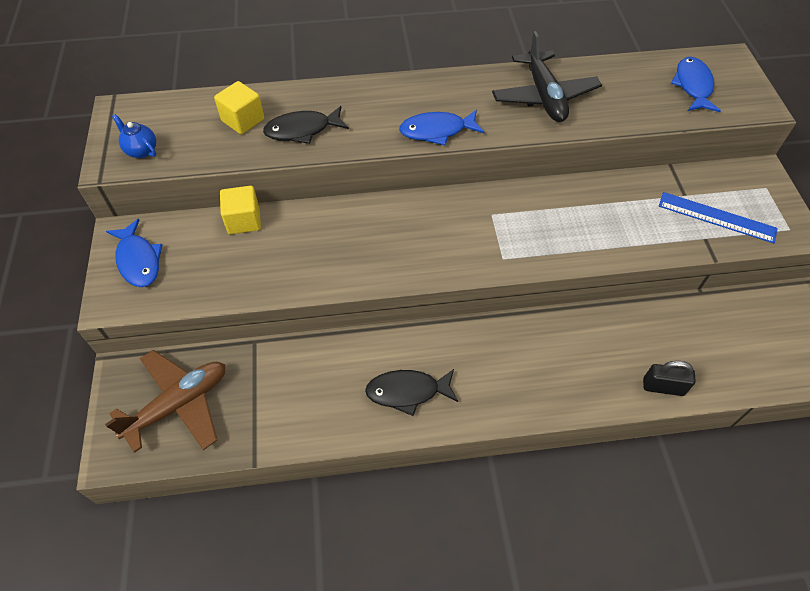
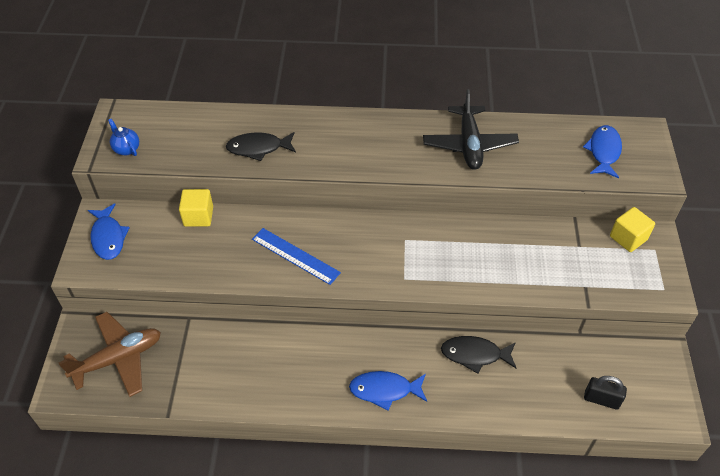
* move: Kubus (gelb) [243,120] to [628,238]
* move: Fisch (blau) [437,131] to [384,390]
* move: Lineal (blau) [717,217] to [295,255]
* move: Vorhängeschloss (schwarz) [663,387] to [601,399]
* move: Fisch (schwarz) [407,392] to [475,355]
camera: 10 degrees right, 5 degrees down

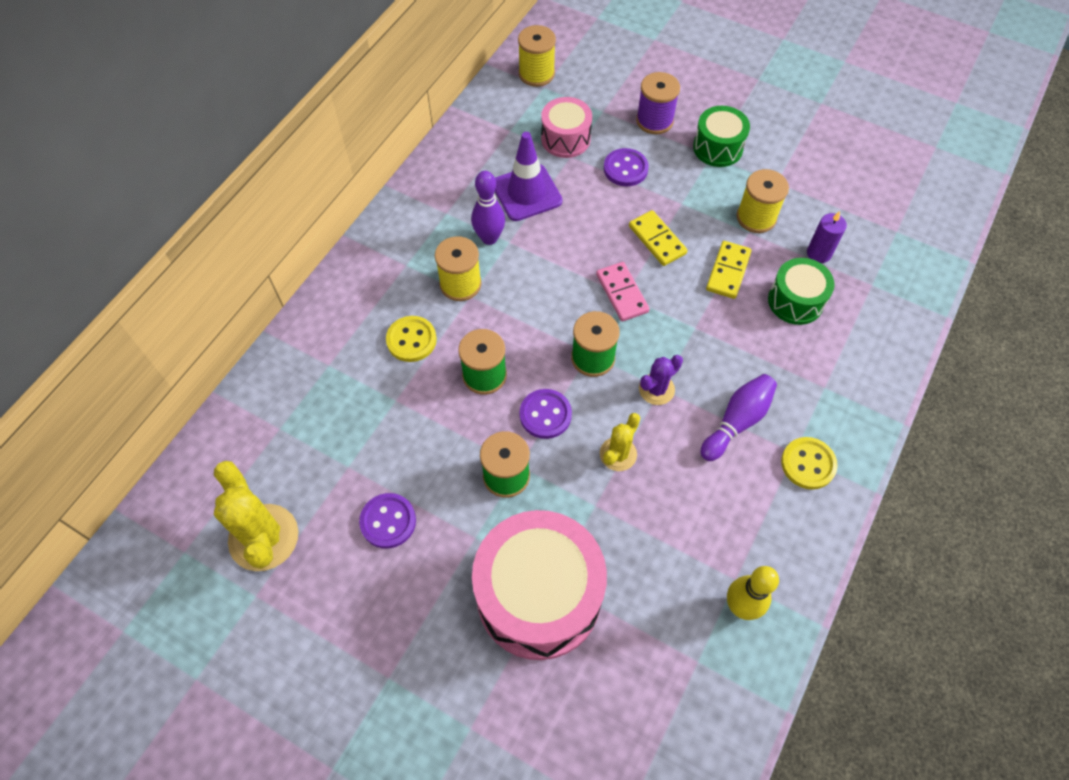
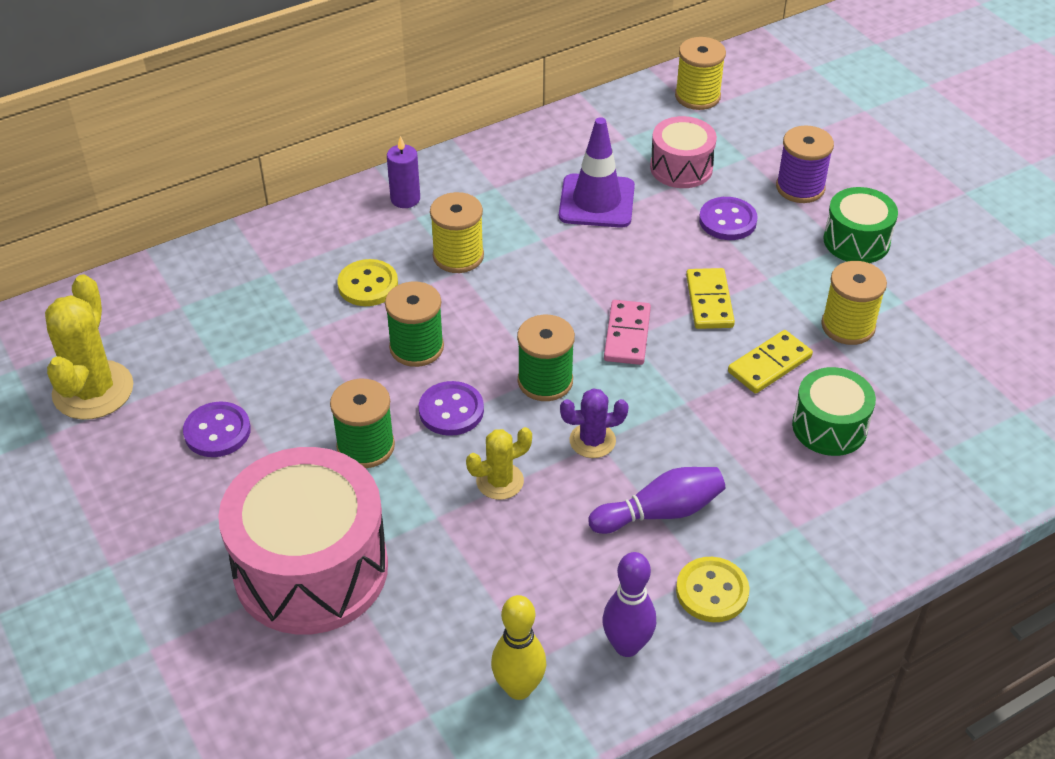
* move: Bowlingkegel (lila) [489,238] to [627,646]
* move: Kerze (lila) [818,253] to [405,199]
camera: 30 degrees right, 15 degrees down

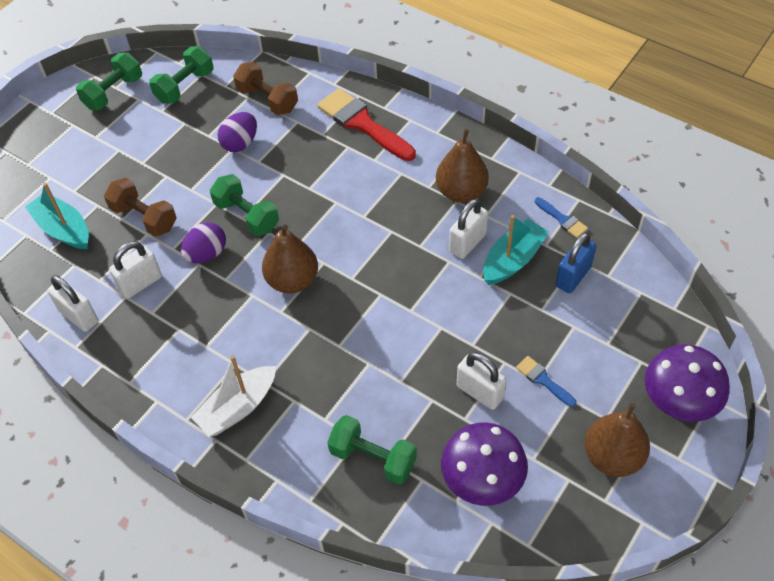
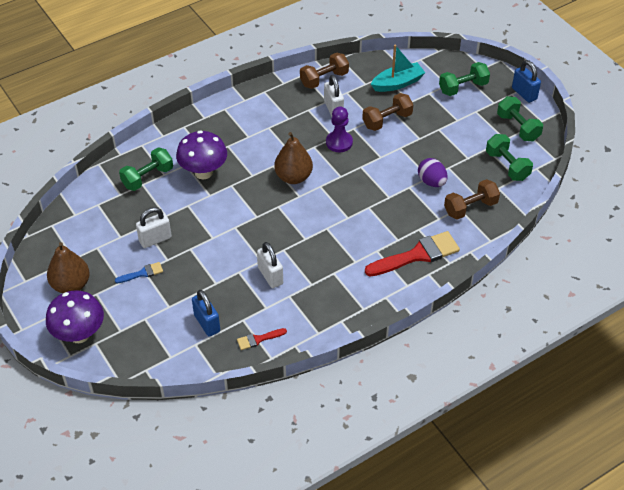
* delete: Birne (braun) [461,192]
* move: Hantel (grün) [247,216] to [463,87]
* recolor: Pinsel (blau) [562,219] to Pinsel (rot) [258,339]
* delete: Boot (türkis) [513,260]
* replace: Ei (lila) [206,254] to Bauer (lila) [339,142]
* replace: Vorhängeschloss (weiß) [79,316] to Hantel (braun) [324,79]
* delete: Boot (weiß) [238,408]
* move: Pilz (lila) [482,482] to [203,172]
* insert: Vorhängeschloss (blau) [524,93]
camera: 110 degrees right, 5 degrees down

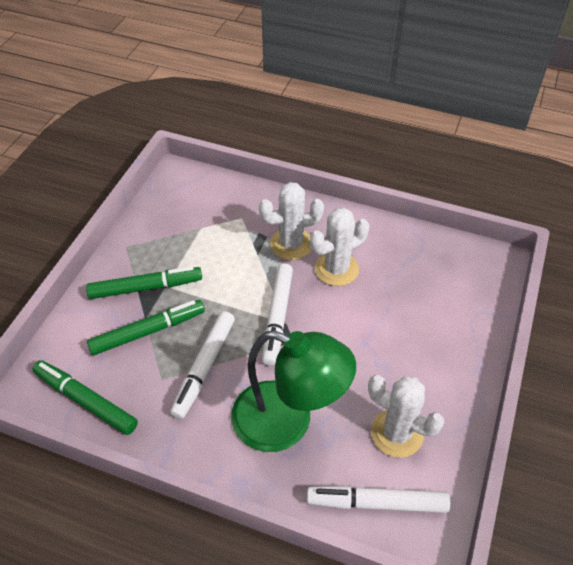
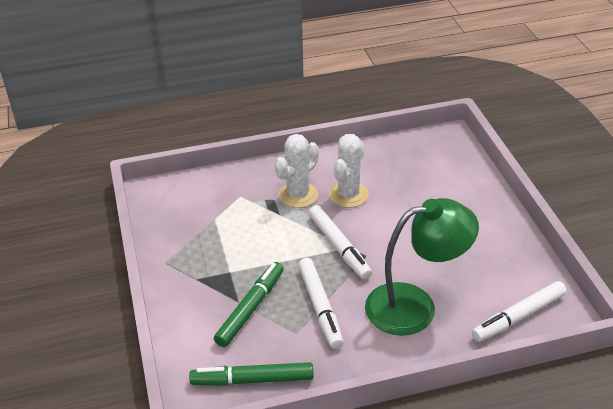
* delete: Filzstift (grün) [146,288]
* delete: Kaktus (weiß) [397,433]
camera: 35 degrees left, 10 degrees down

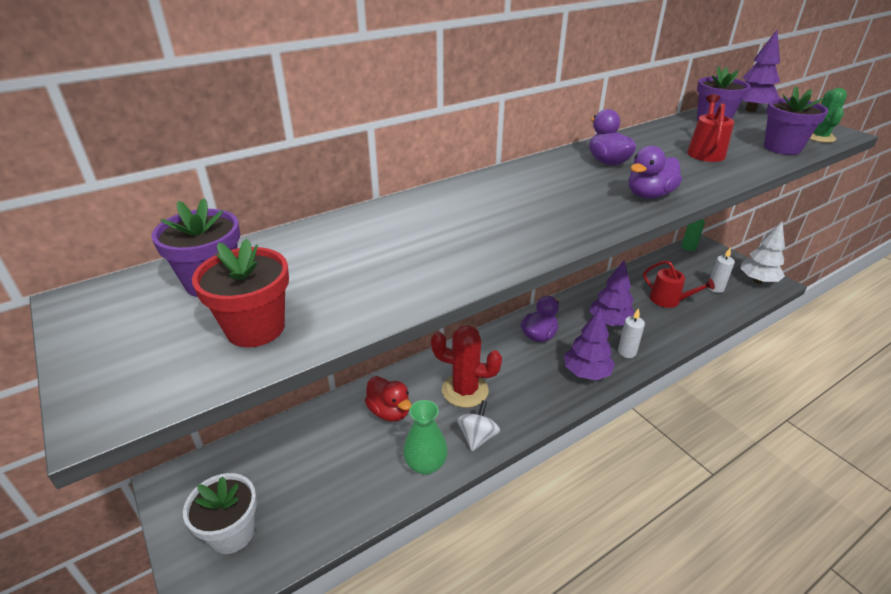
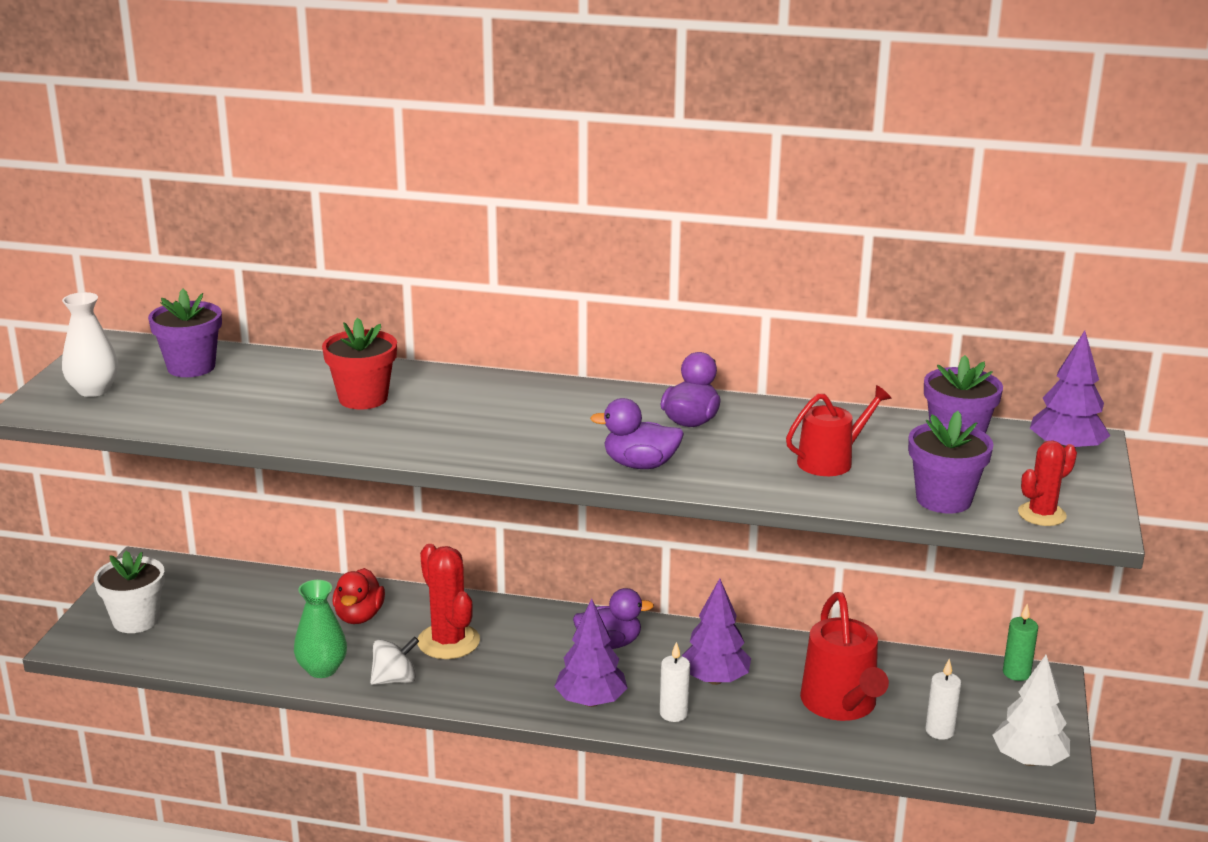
* recolor: Kaktus (grün) [819,137] to Kaktus (rot) [1041,514]
* move: Blumentopf (rot) [255,328] to [363,398]
* resize: Gießkanne (rot) [668,300] = [841,704] x1.52
* insert: Vase (weiß) [93,390]
camera: 45 degrees right, 10 degrees down

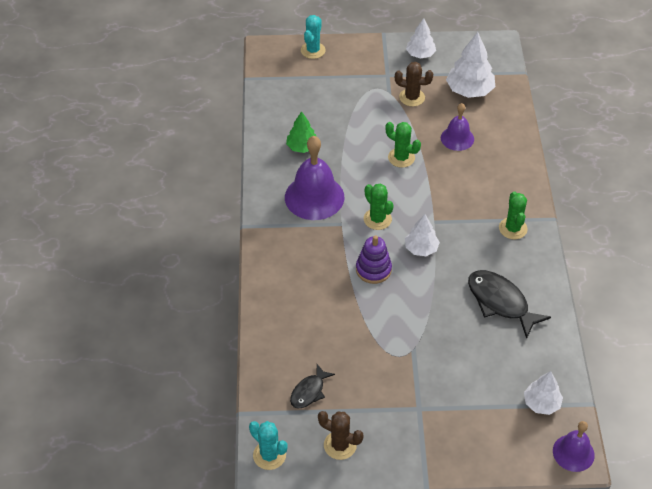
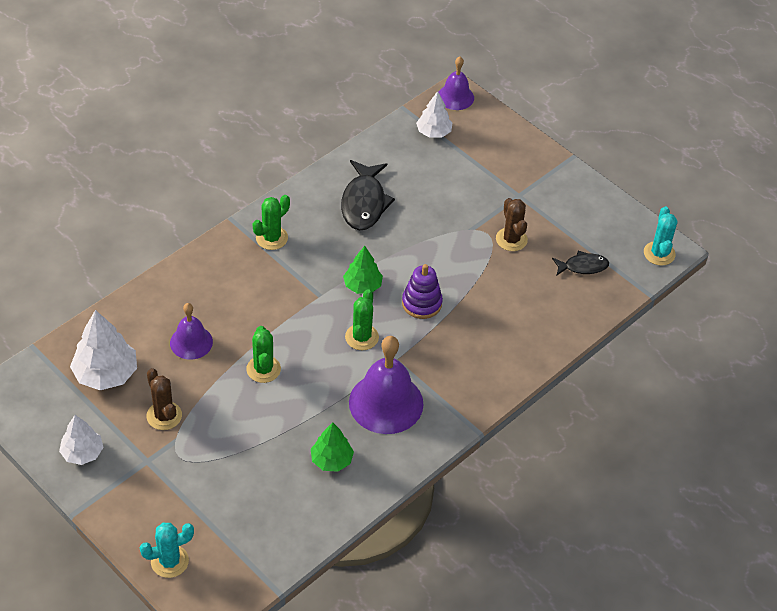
* recolor: Baum (weiß) [421,248] to Baum (grün) [362,286]
* move: Kaktus (braun) [340,445] to [511,239]
camera: 135 degrees left, 0 degrees up

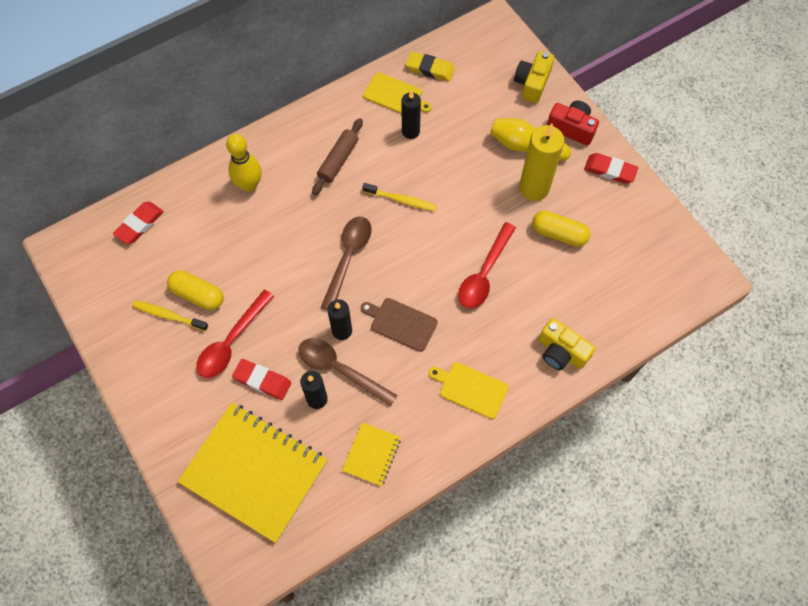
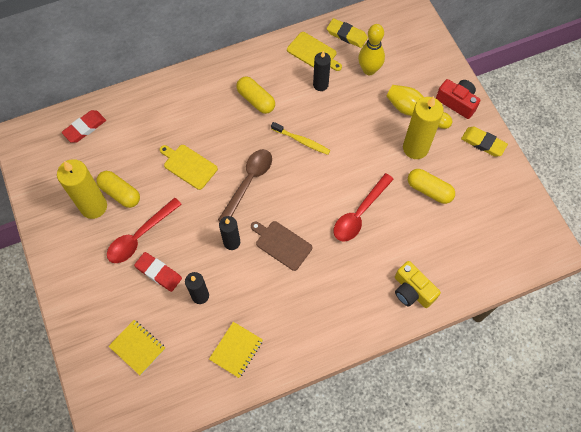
* delete: Kamera (gelb) [532,83]
* replace: Nudelholz (braun) [338,160] to Kapsel (gelb) [256,100]
* move: Bowlingkegel (gelb) [249,185] to [369,70]
* recolor: Radiergummi (rot) [610,170] to Radiergummi (gelb) [483,143]
* replace: Zahnbürste (gelb) [169,316] to Kerze (gelb) [94,206]
* delete: Löffel (braun) [340,369]
* move: Schneidebrett (gelb) [470,389] to [188,166]
* resize: Notizbuch (gelb) [254,472] = [137,347] x0.46
camera: 10 degrees right, 0 degrees up

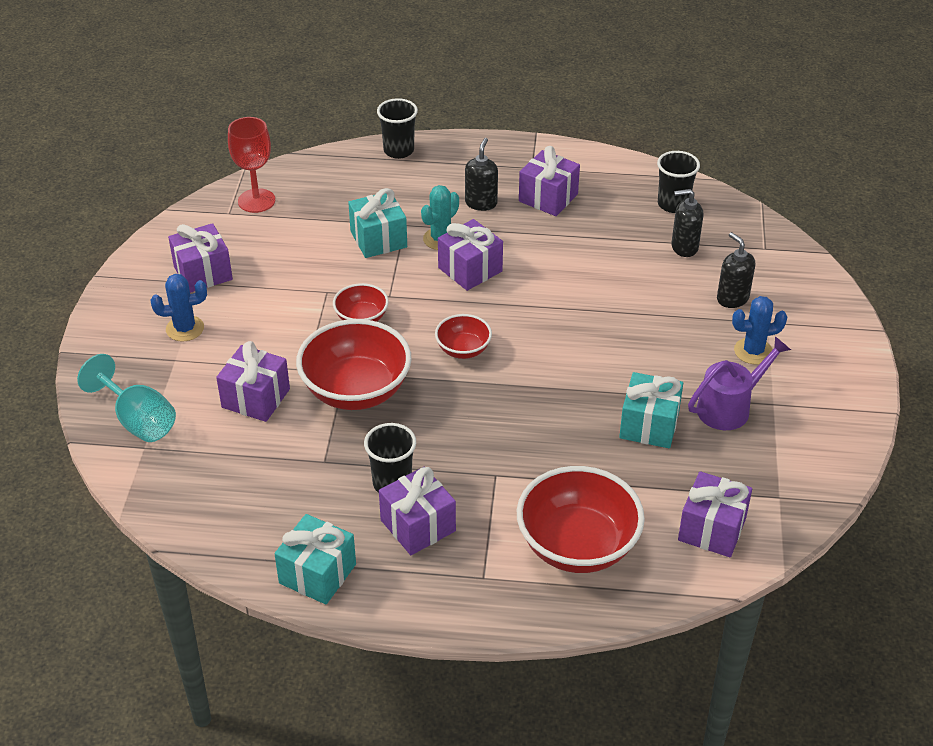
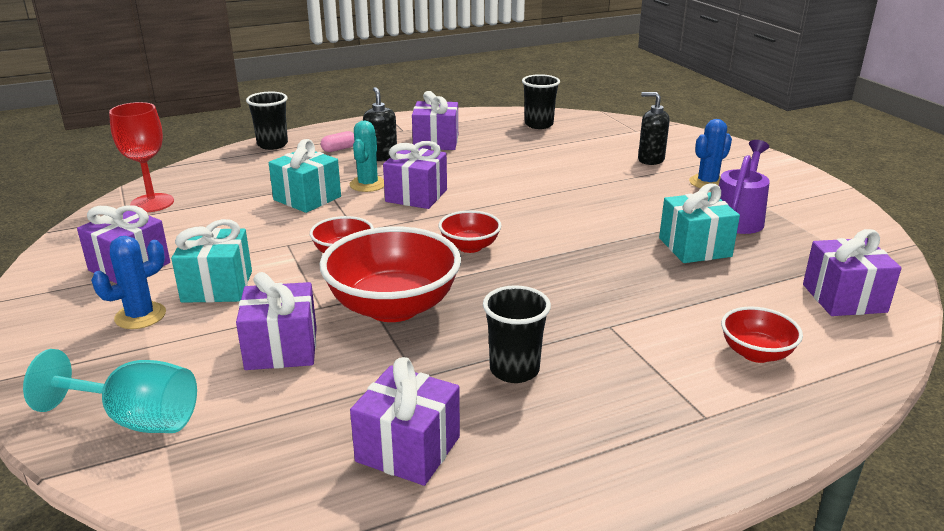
* delete: Seifenspender (schwarz) [684,247]
* resize: Schüssel (rot) [577,546] = [756,353] x0.52
* move: Geschenk (lila) [418,525] to [408,449]
* move: Geschenk (türkis) [317,574] to [217,286]
* insert: Kapsel (rosa) [339,149]
camera: 30 degrees left, 15 degrees down

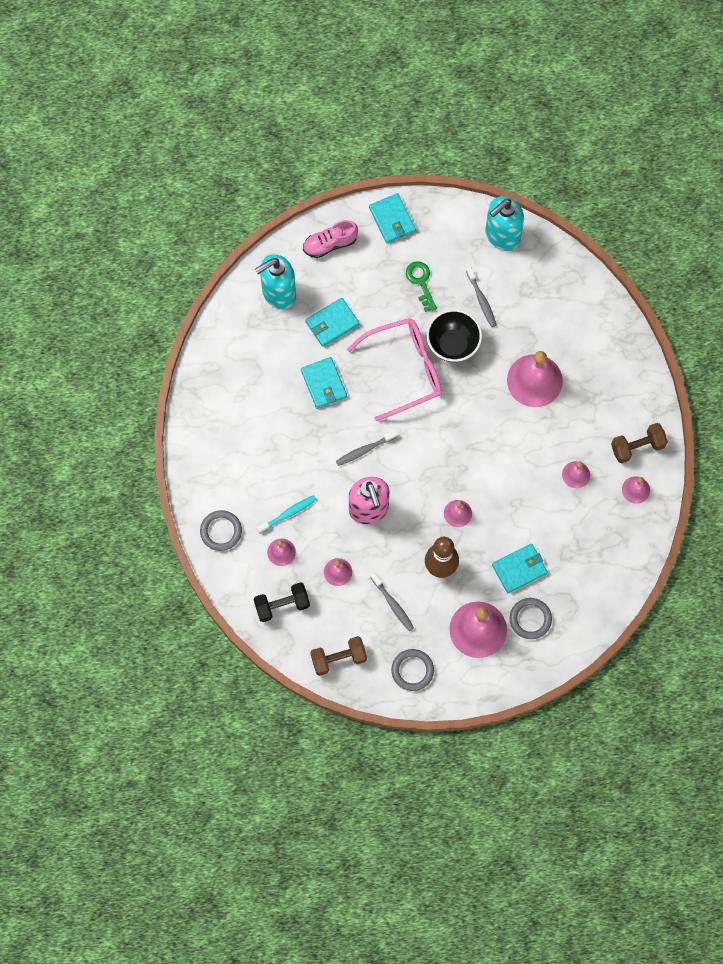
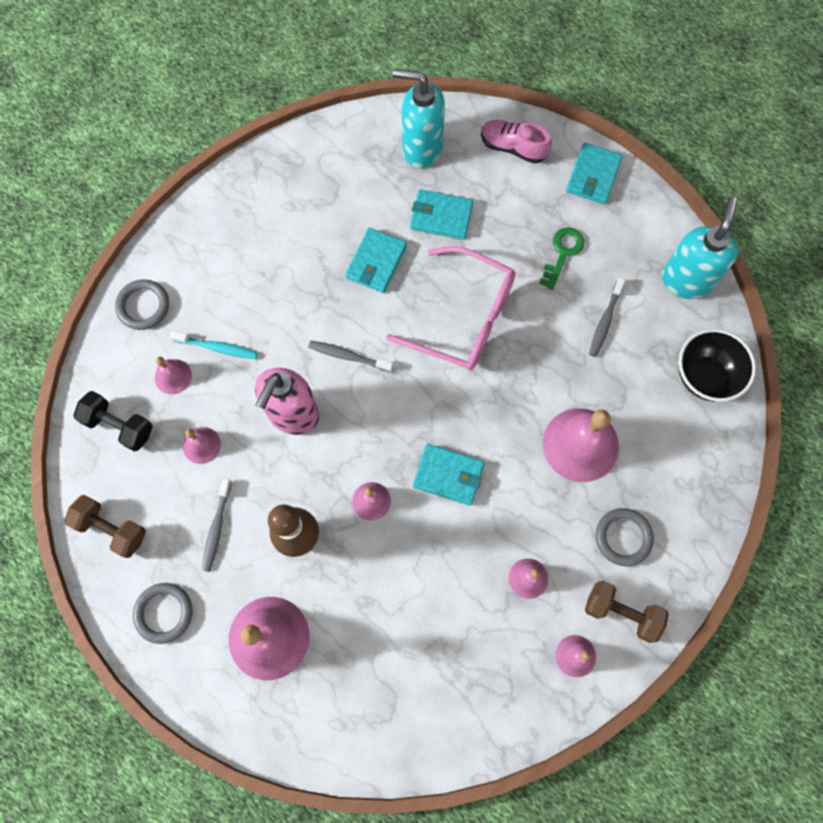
* rotate: Seifenspender (türkis) [502,236] = [686,280] 105 degrees clockwise
* move: Schüssel (schwarz) [453,344] to [704,376]
* move: Geldbörse (türkis) [519,569] to [448,475]
* move: Ring (grau) [530,619] to [623,537]
camera: 45 degrees right, 0 degrees up

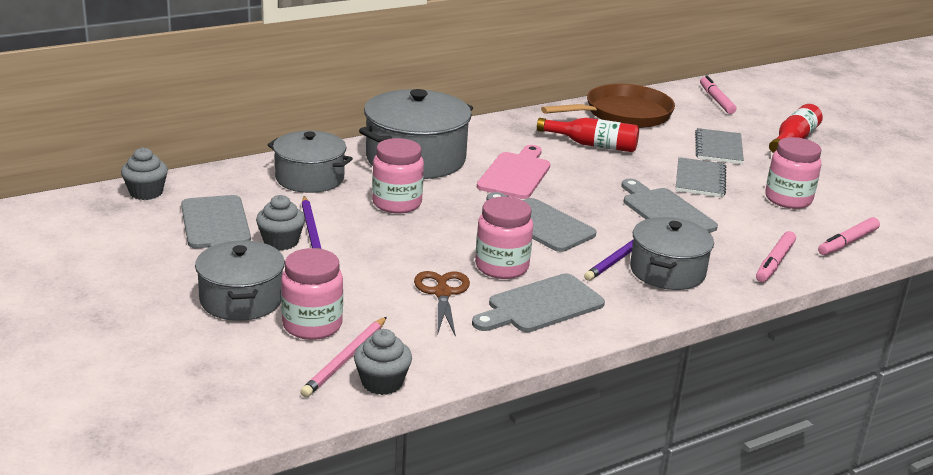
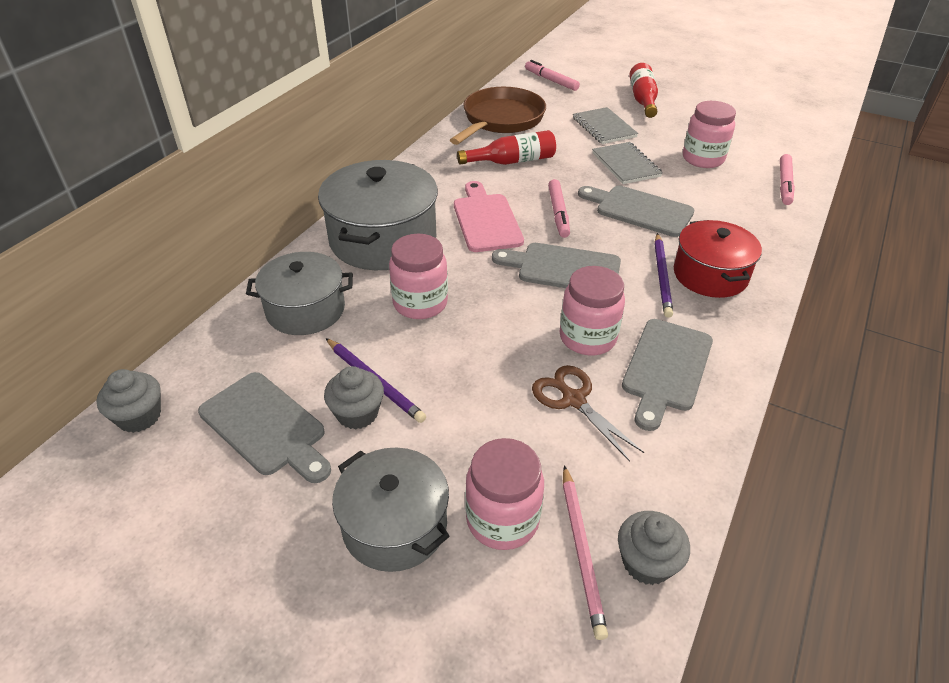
* recolor: Kochtopf (grau) [667,271] to Kochtopf (rot) [710,275]
* move: Filzstift (rosa) [774,263] to [558,213]
camera: 30 degrees left, 15 degrees up

